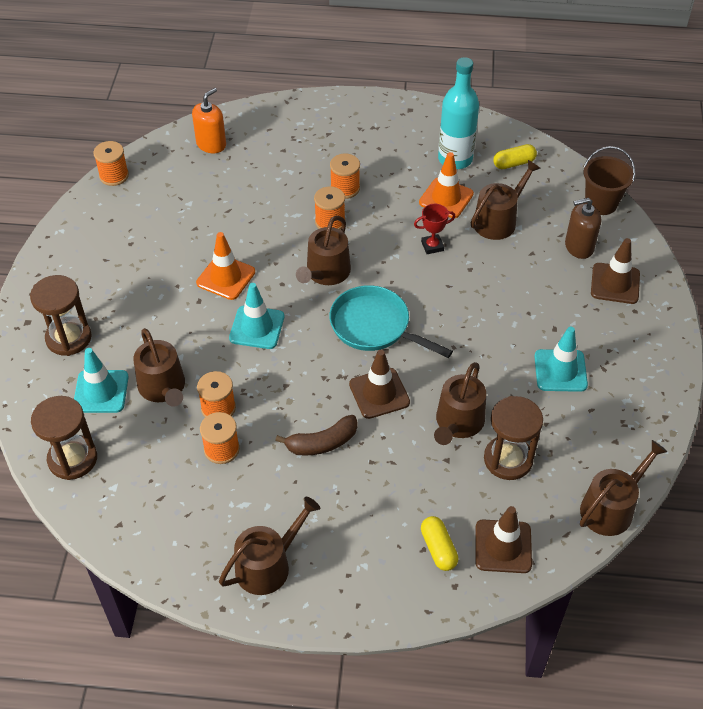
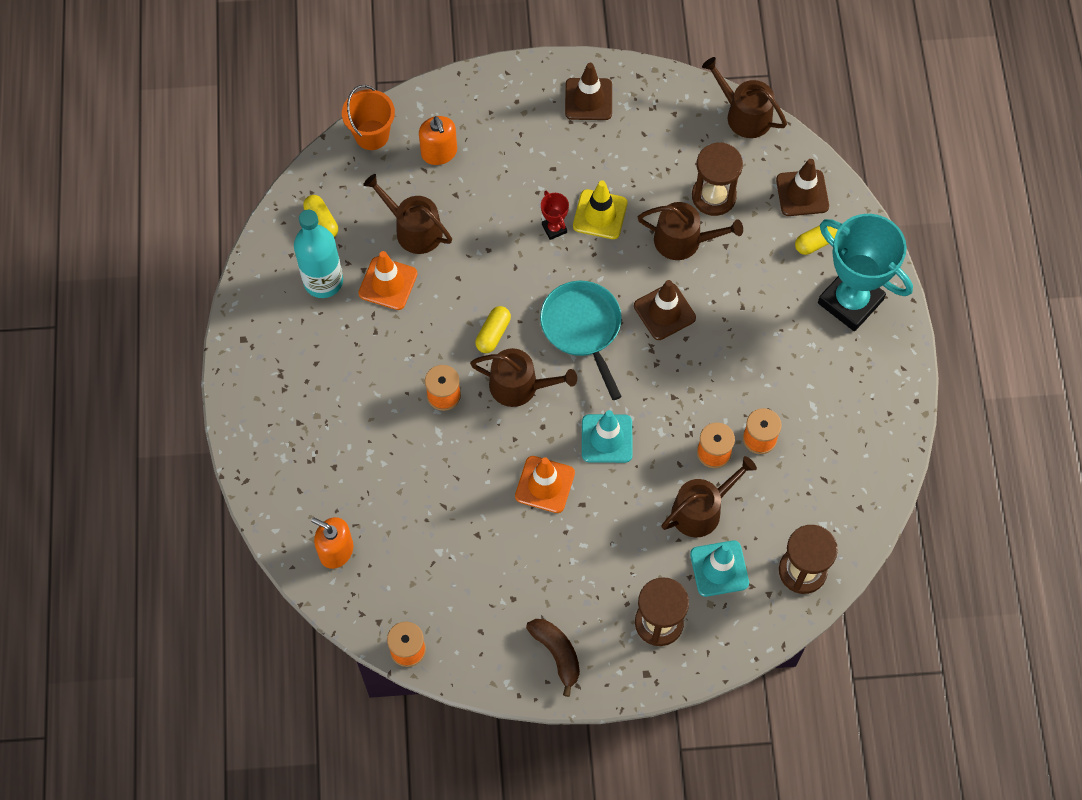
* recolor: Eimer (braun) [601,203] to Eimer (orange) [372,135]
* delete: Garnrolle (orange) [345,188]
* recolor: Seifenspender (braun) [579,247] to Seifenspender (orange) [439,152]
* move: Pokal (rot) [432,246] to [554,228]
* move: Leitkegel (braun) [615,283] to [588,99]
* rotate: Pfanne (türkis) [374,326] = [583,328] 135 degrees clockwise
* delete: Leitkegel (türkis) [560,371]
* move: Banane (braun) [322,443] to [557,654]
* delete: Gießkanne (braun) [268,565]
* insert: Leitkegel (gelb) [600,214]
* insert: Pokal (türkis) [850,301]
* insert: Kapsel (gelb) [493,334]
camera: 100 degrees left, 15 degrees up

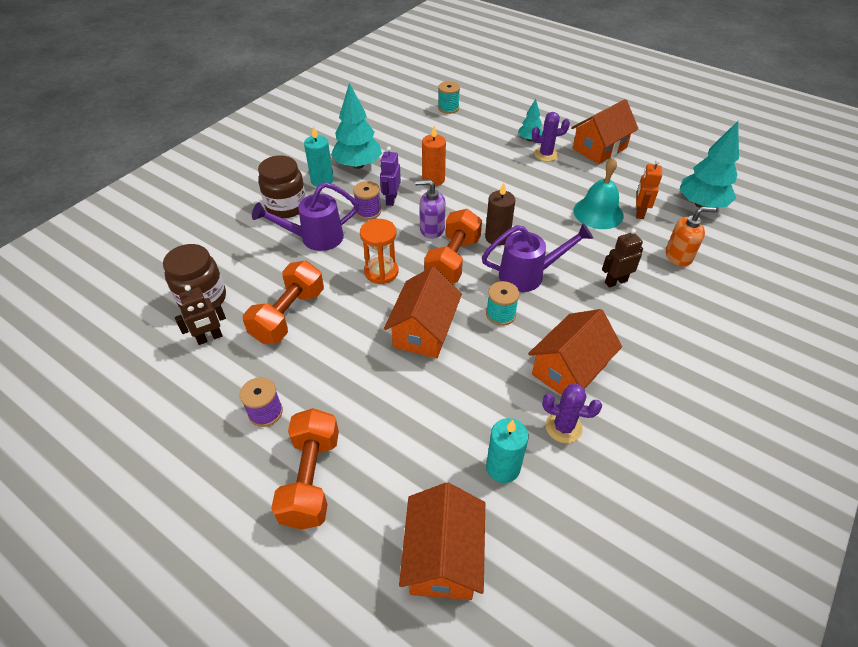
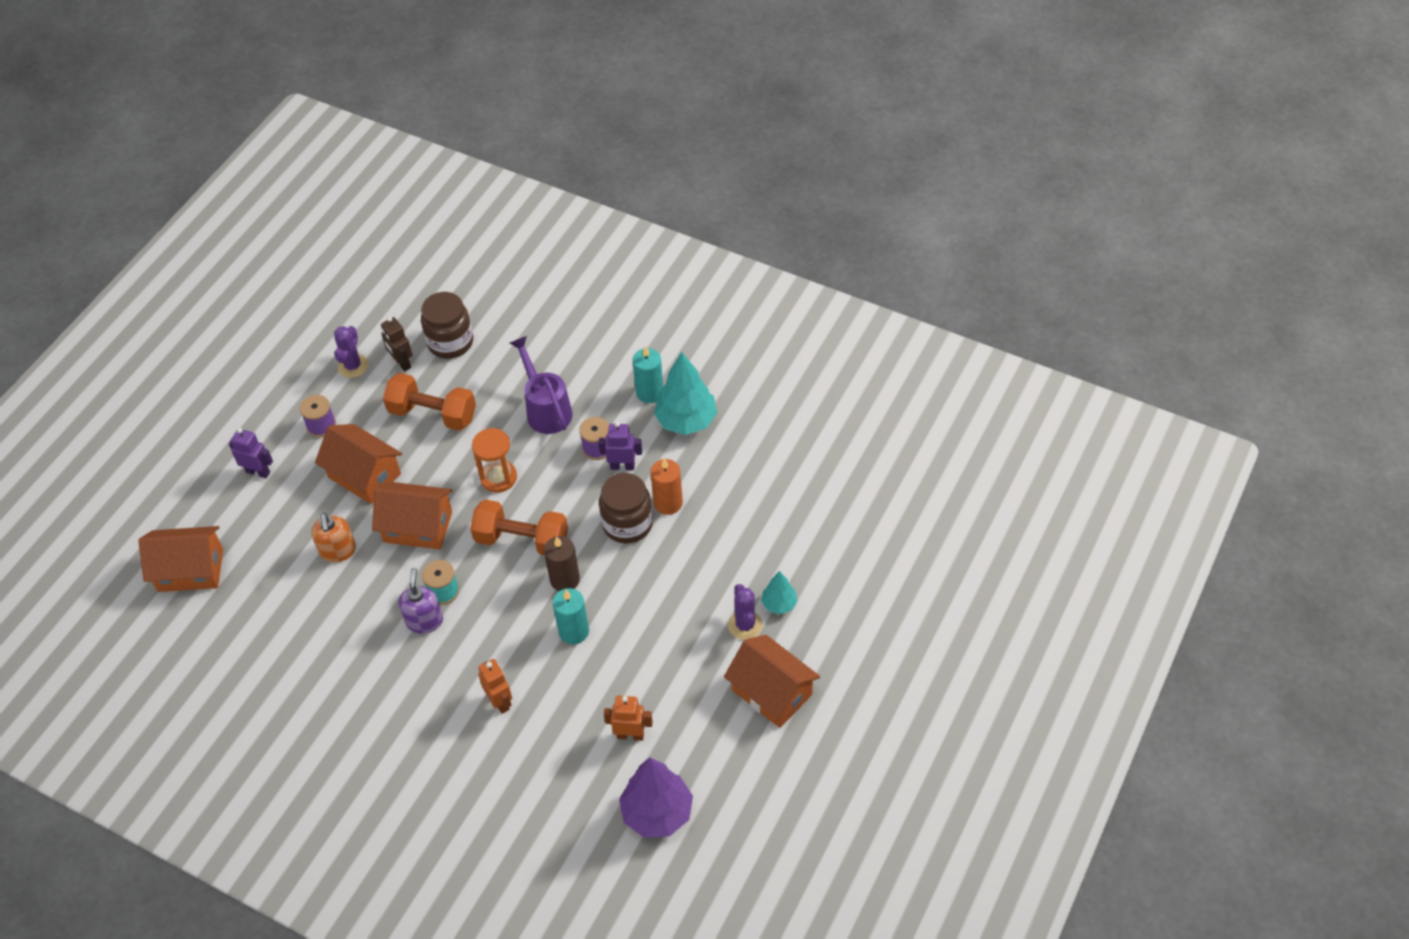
* delete: Garnrolle (türkis) [448,108]
* recolor: Baum (türkis) [701,204] to Baum (lila) [657,813]
* move: Einmachglas (braun) [286,206] to [627,524]
* delete: Glocke (türkis) [598,213]
* move: Seifenspender (lila) [432,229] to [424,621]
* move: Seifenspender (orange) [678,256] to [338,551]
* delete: Gießkanne (lila) [528,275]
* recolor: Roboter (braun) [615,281] to Roboter (orange) [500,702]
* move: Haus (orange) [569,369] to [364,475]
* move: Kaktus (lila) [563,427] to [353,366]
* replace: Hantel (orange) [311,479] to Roboter (lila) [258,472]
* move: Kerze (türkis) [503,467] to [574,631]
camera: 85 degrees right, 5 degrees up

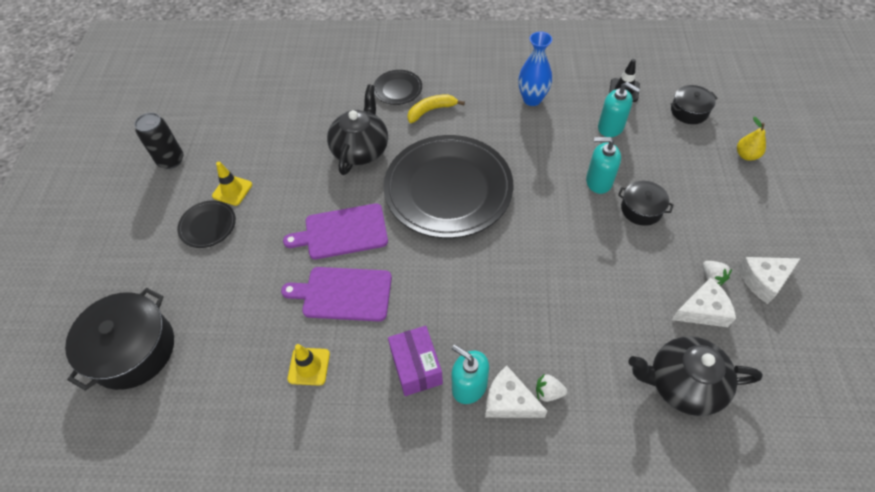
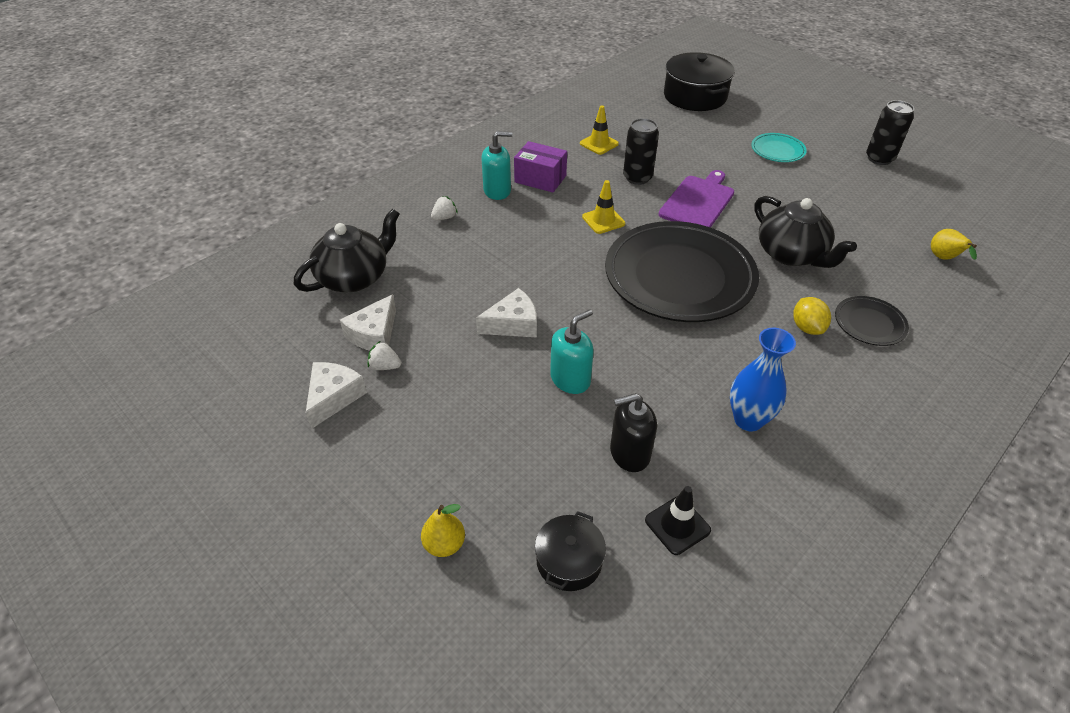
* recolor: Seifenspender (türkis) [611,127] to Seifenspender (schwarz) [629,453]
* replace: Banane (gelb) [431,110] to Zitrone (gelb) [807,327]
* move: Leitkegel (gelb) [232,190] to [603,220]
* delete: Kochtopf (schwarz) [641,209]
* recolor: Teller (schwarz) [208,226] to Teller (türkis) [777,150]
* replace: Schneidebrett (lila) [343,294] to Dose (schwarz) [637,178]
* move: Käse (weiß) [509,401] to [513,324]
* insert: Birne (gelb) [944,258]
camera: 130 degrees right, 10 degrees down

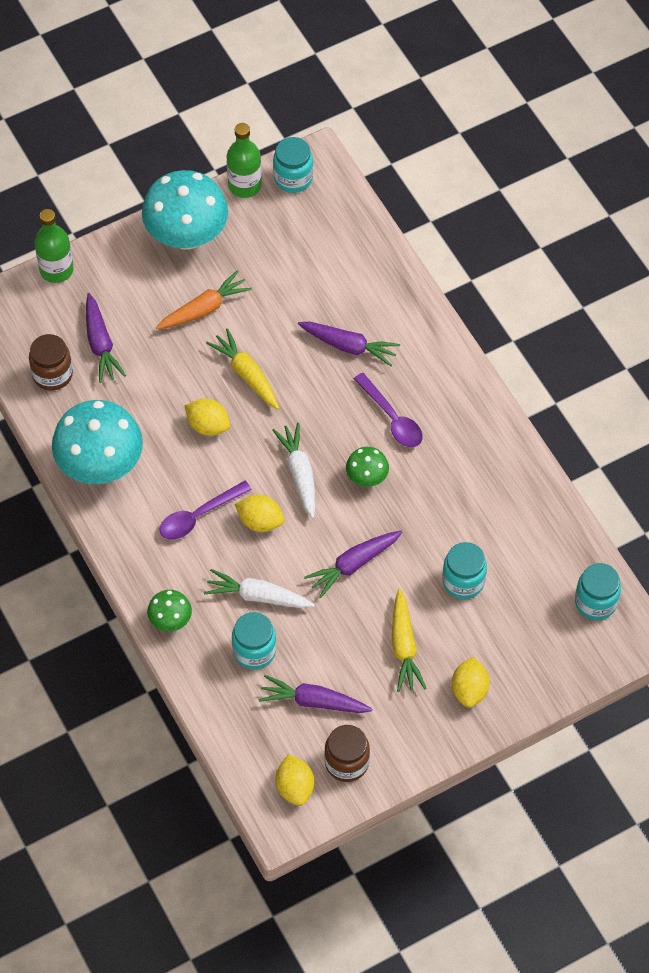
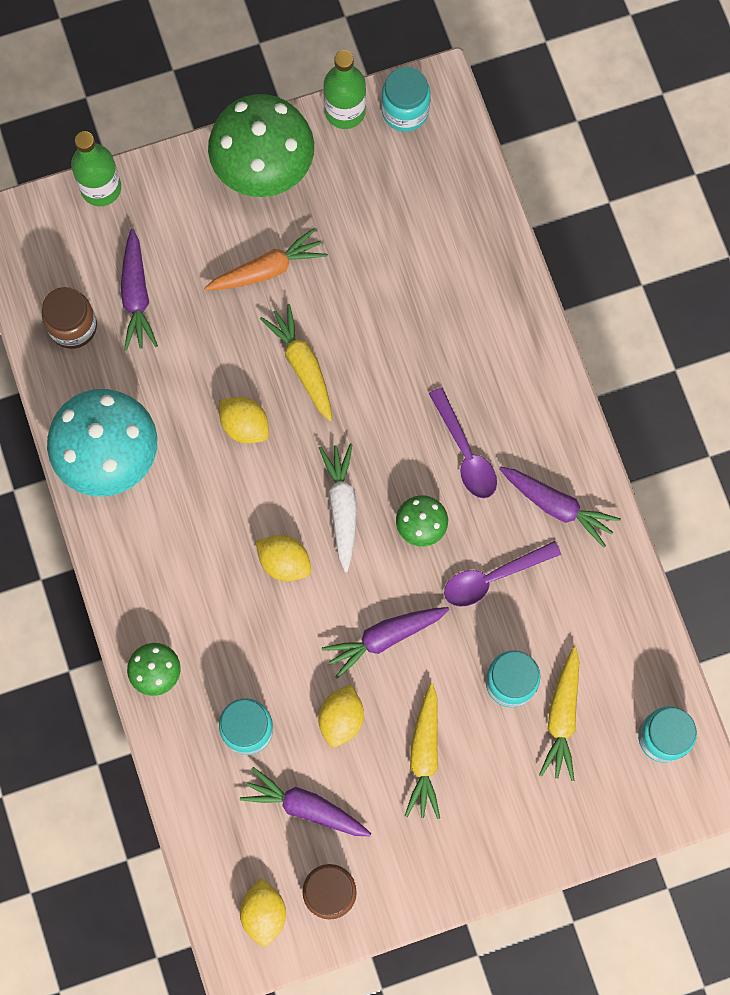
* recolor: Pilz (türkis) [187,236] to Pilz (grün) [264,168]
* move: Karotte (lila) [348,346] to [556,506]
* move: Löffel (lila) [198,516] to [492,578]
* delete: Karotte (weiß) [258,596]
* move: Zitrone (gelb) [469,690] to [341,718]
* insert: Karotte (gelb) [562,716]
camera: 10 degrees right, 15 degrees up

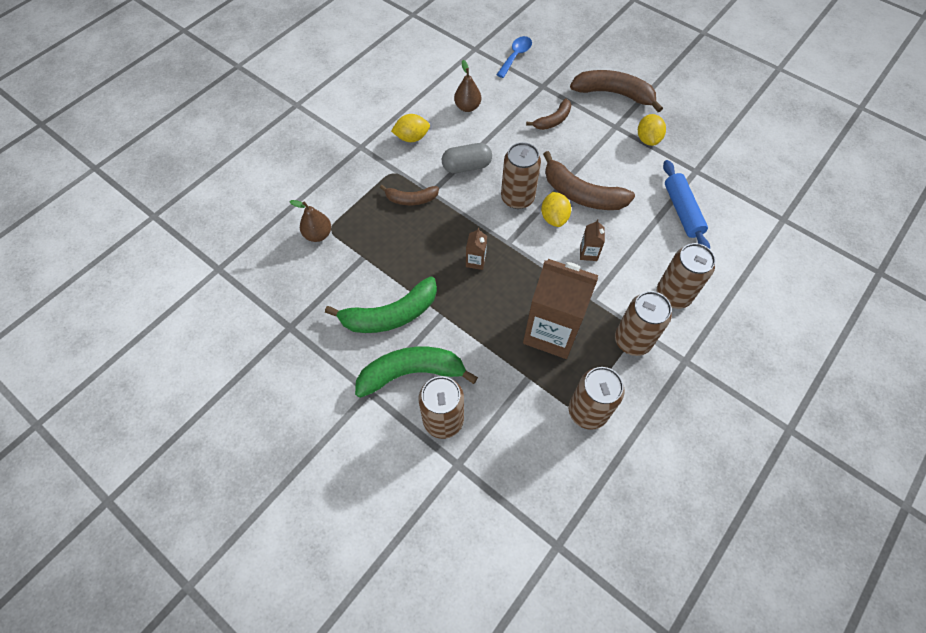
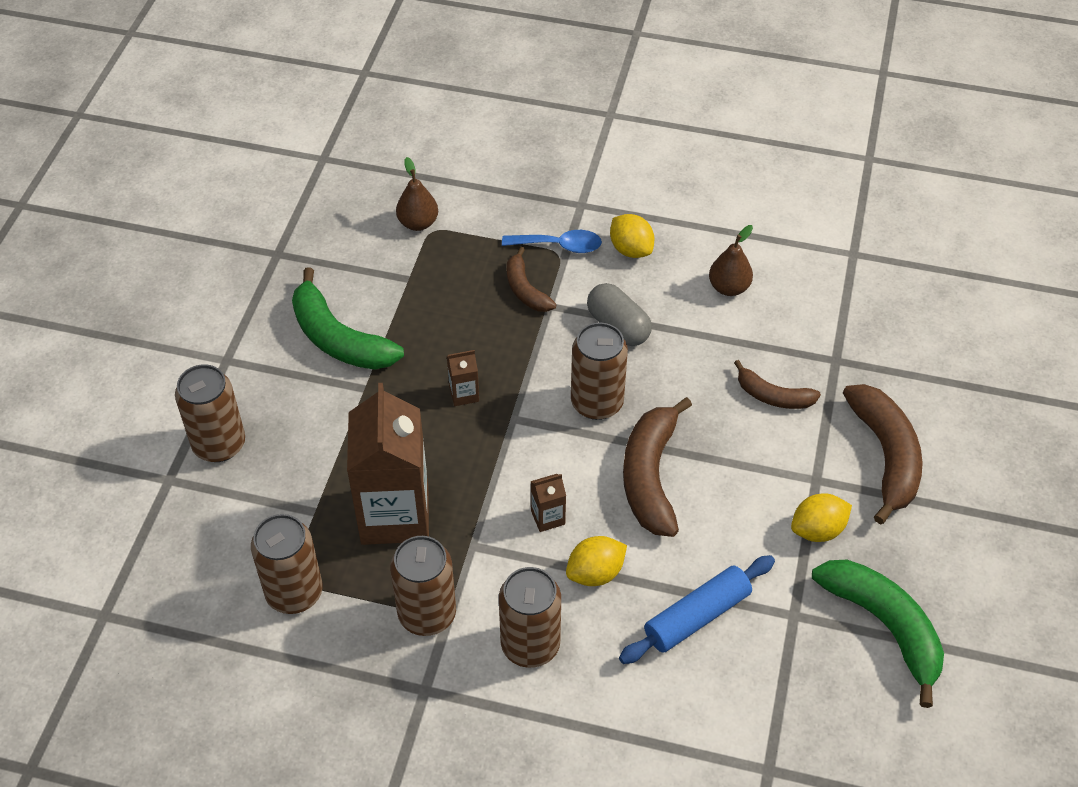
* move: Löffel (blau) [516,56] to [559,246]
* move: Zitrone (gelb) [554,218] to [595,573]
* move: Banane (grün) [411,373] to [884,626]
camera: 65 degrees right, 10 degrees down

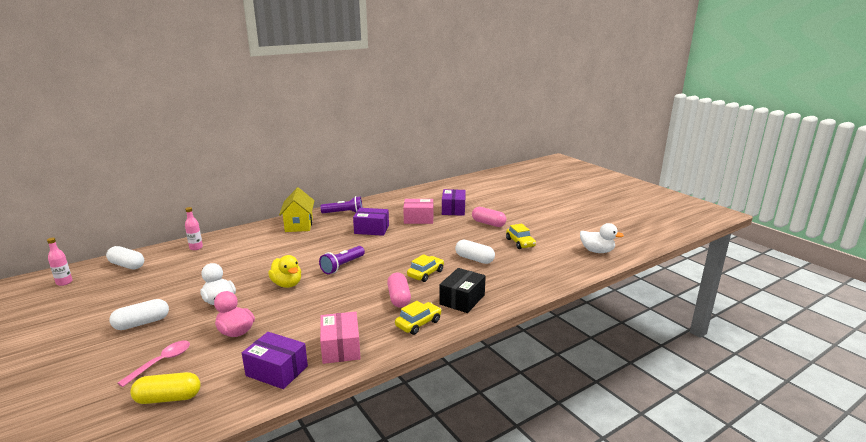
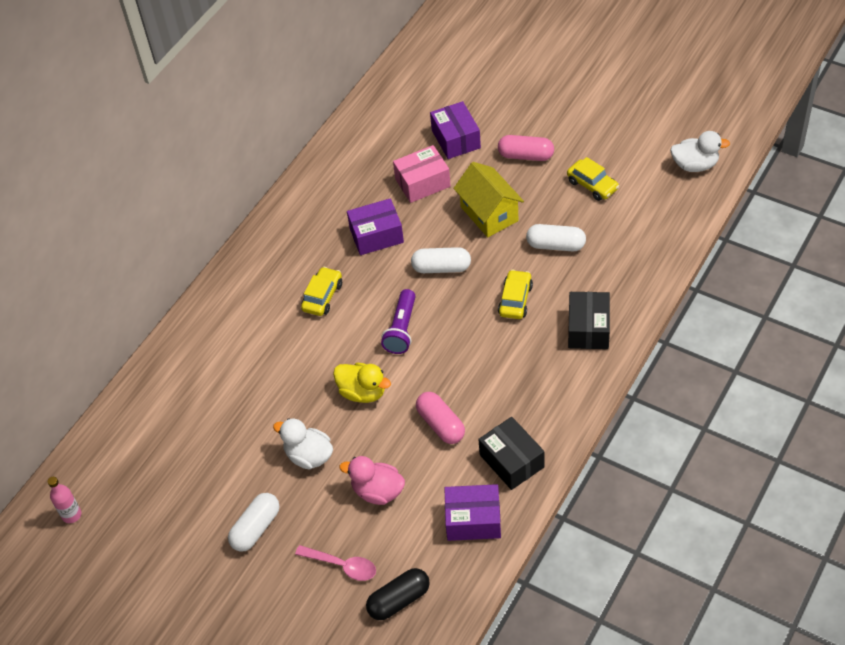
* move: Haus (gelb) [299,225] to [489,214]
* delete: Taschenlampe (lila) [344,213]
* delete: Flasche (rosa) [196,248]
* move: Kapsel (weiß) [127,265] to [441,268]
* move: Kapsel (rosa) [399,298] to [441,424]
* move: Auto (gelb) [418,323] to [322,296]
* recolor: Schachtel (rosa) [340,348] to Schachtel (schwarz) [511,461]
* rotate: Löffel (rosa) [161,362] = [342,565] 105 degrees clockwise
* recolor: Kapsel (gelb) [168,398] to Kapsel (schwarz) [399,600]
camera: 20 degrees left, 30 degrees up

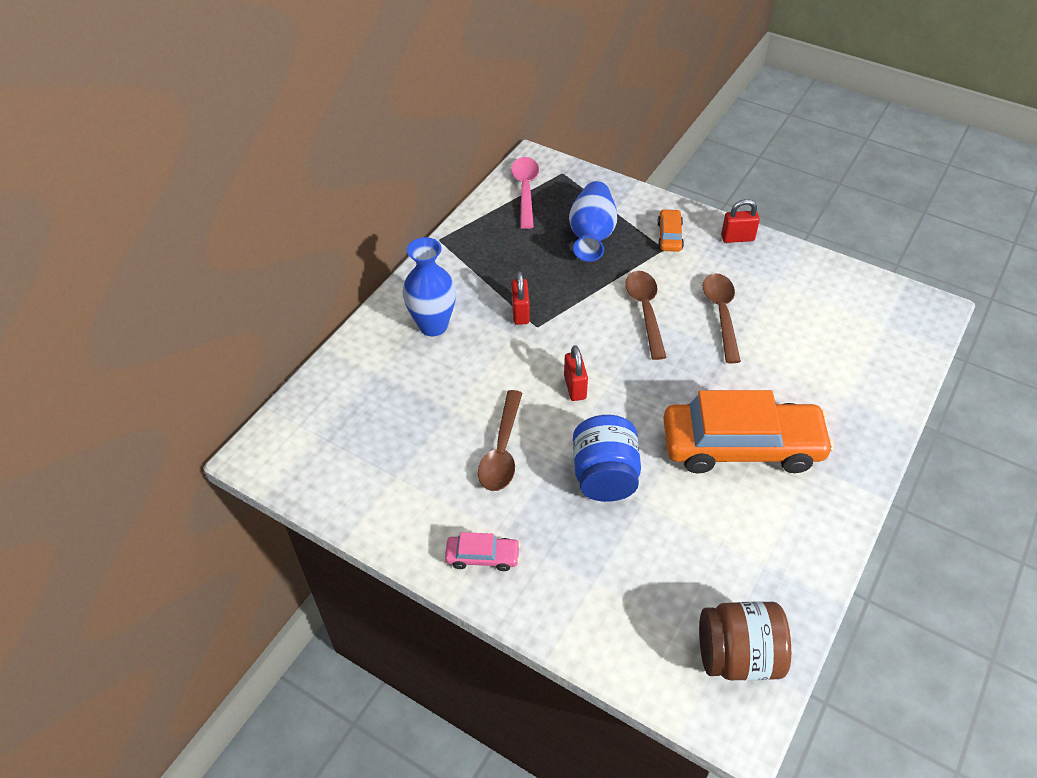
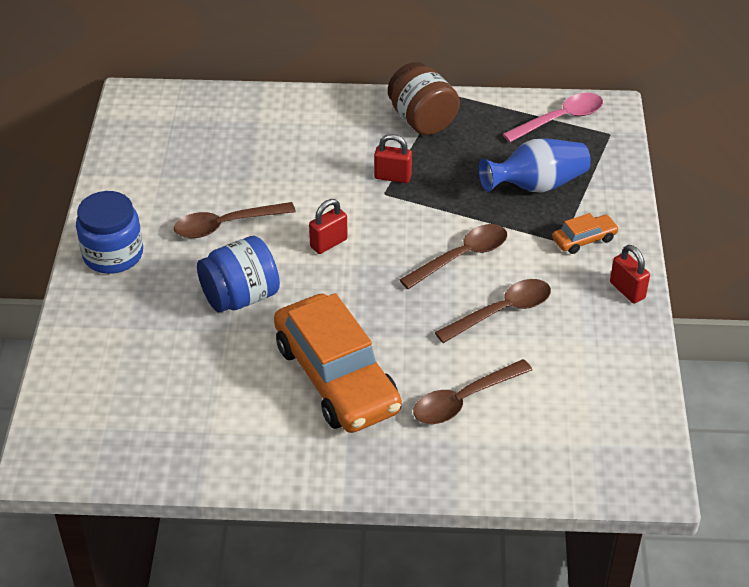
* delete: Vase (blau) [433,325]
* rotate: Vorhängeschloss (rot) [520,313] = [392,177] 45 degrees clockwise
* replace: Auto (rosa) [482,557] to Einmachglas (blau) [113,254]
* move: Einmachglas (braun) [738,656] to [422,120]
* insert: Löffel (braun) [464,400]
camera: 60 degrees right, 5 degrees down

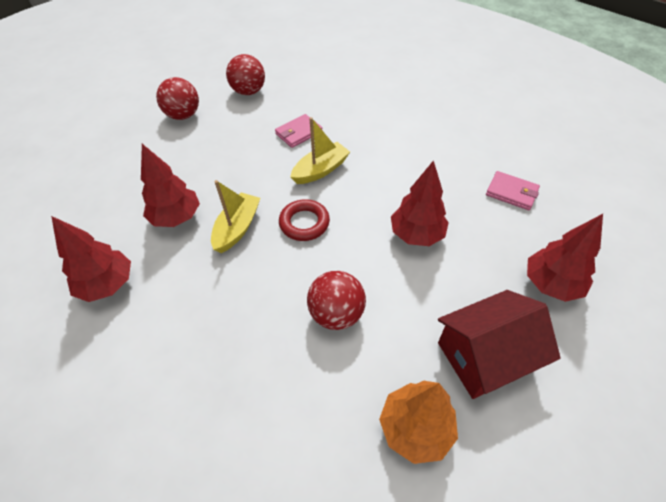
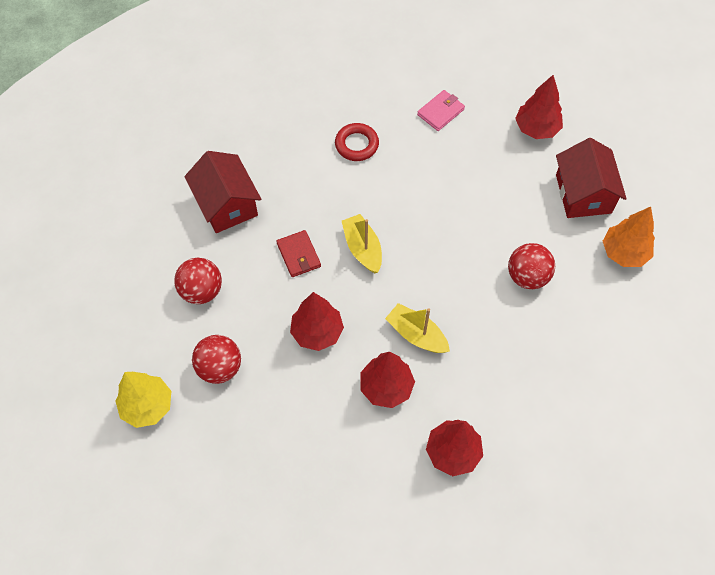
* recolor: Geldbörse (rosa) [299,133] to Geldbörse (rot) [298,255]
* move: Baum (rot) [416,234] to [317,332]
* move: Ring (rot) [304,223] to [356,144]
* insert: Haus (rot) [227,204]
* insert: Baum (gelb) [147,406]
camera: 75 degrees left, 10 degrees up

